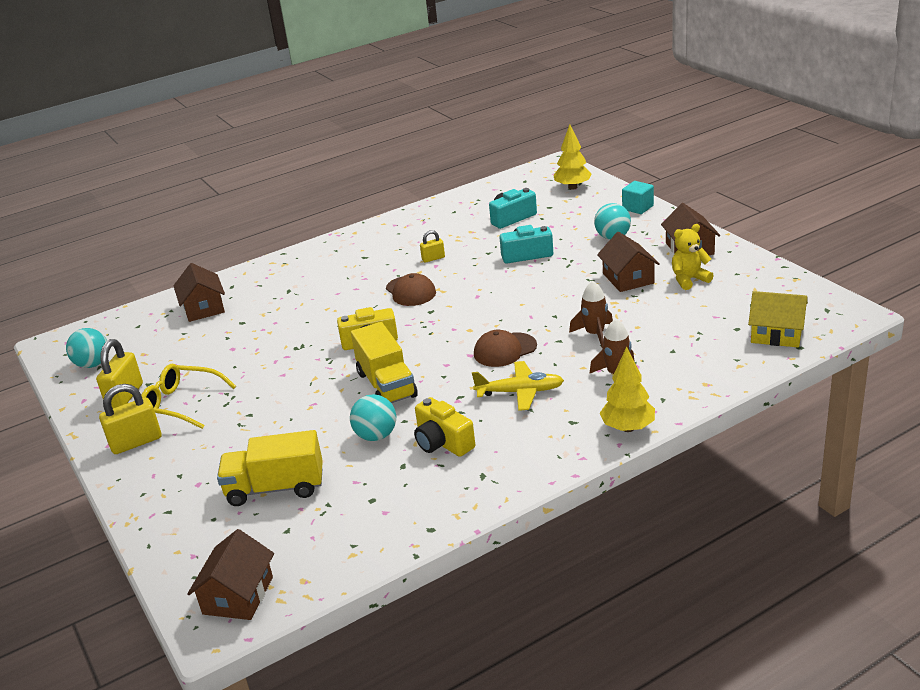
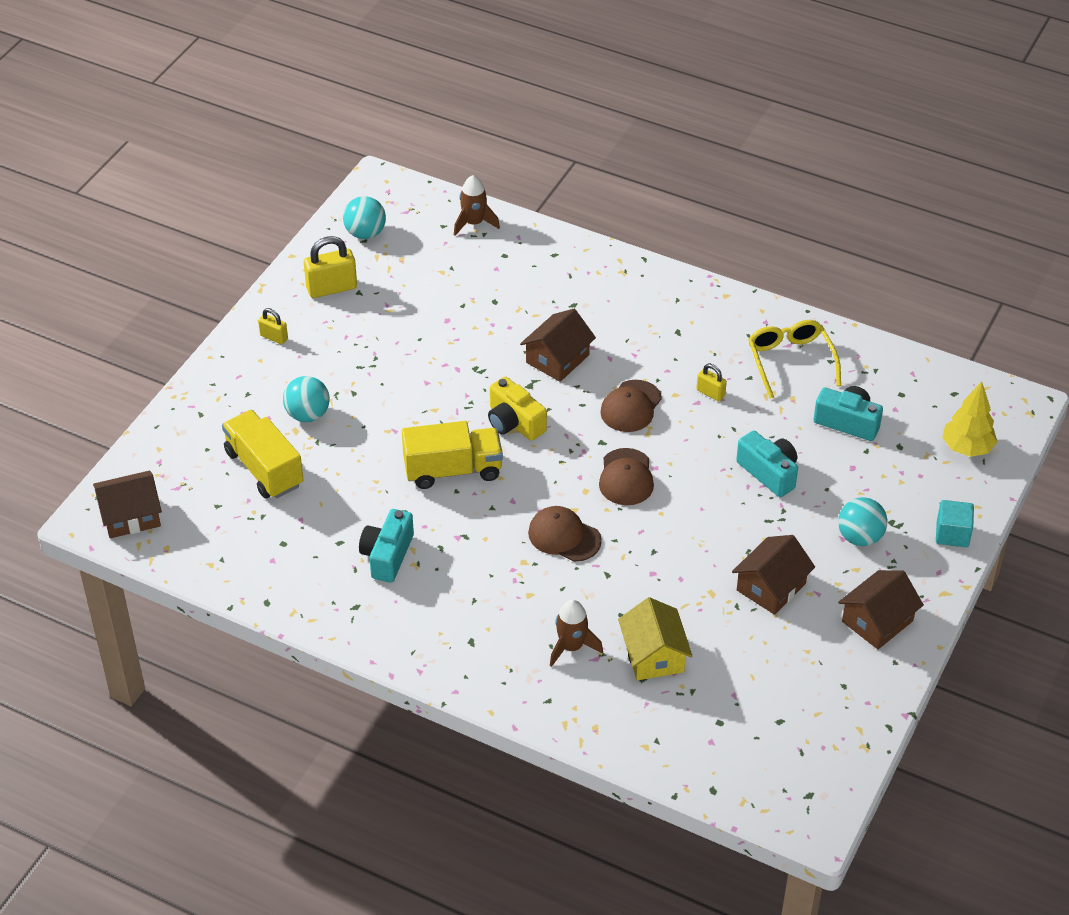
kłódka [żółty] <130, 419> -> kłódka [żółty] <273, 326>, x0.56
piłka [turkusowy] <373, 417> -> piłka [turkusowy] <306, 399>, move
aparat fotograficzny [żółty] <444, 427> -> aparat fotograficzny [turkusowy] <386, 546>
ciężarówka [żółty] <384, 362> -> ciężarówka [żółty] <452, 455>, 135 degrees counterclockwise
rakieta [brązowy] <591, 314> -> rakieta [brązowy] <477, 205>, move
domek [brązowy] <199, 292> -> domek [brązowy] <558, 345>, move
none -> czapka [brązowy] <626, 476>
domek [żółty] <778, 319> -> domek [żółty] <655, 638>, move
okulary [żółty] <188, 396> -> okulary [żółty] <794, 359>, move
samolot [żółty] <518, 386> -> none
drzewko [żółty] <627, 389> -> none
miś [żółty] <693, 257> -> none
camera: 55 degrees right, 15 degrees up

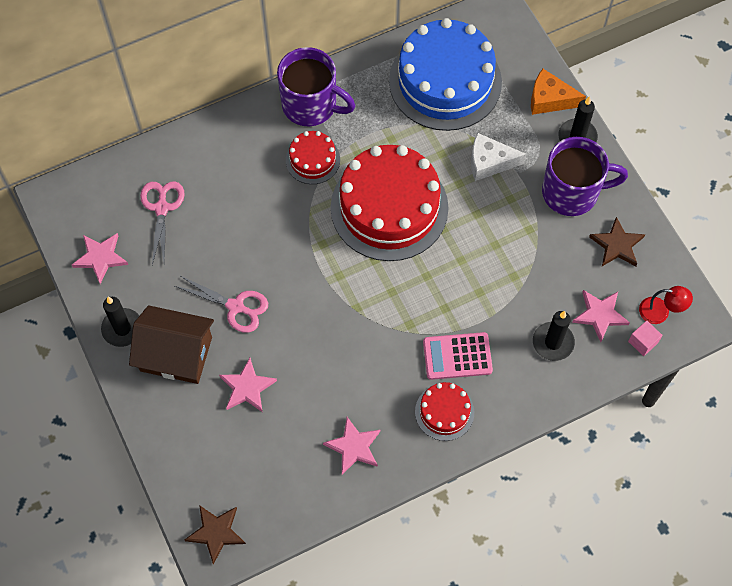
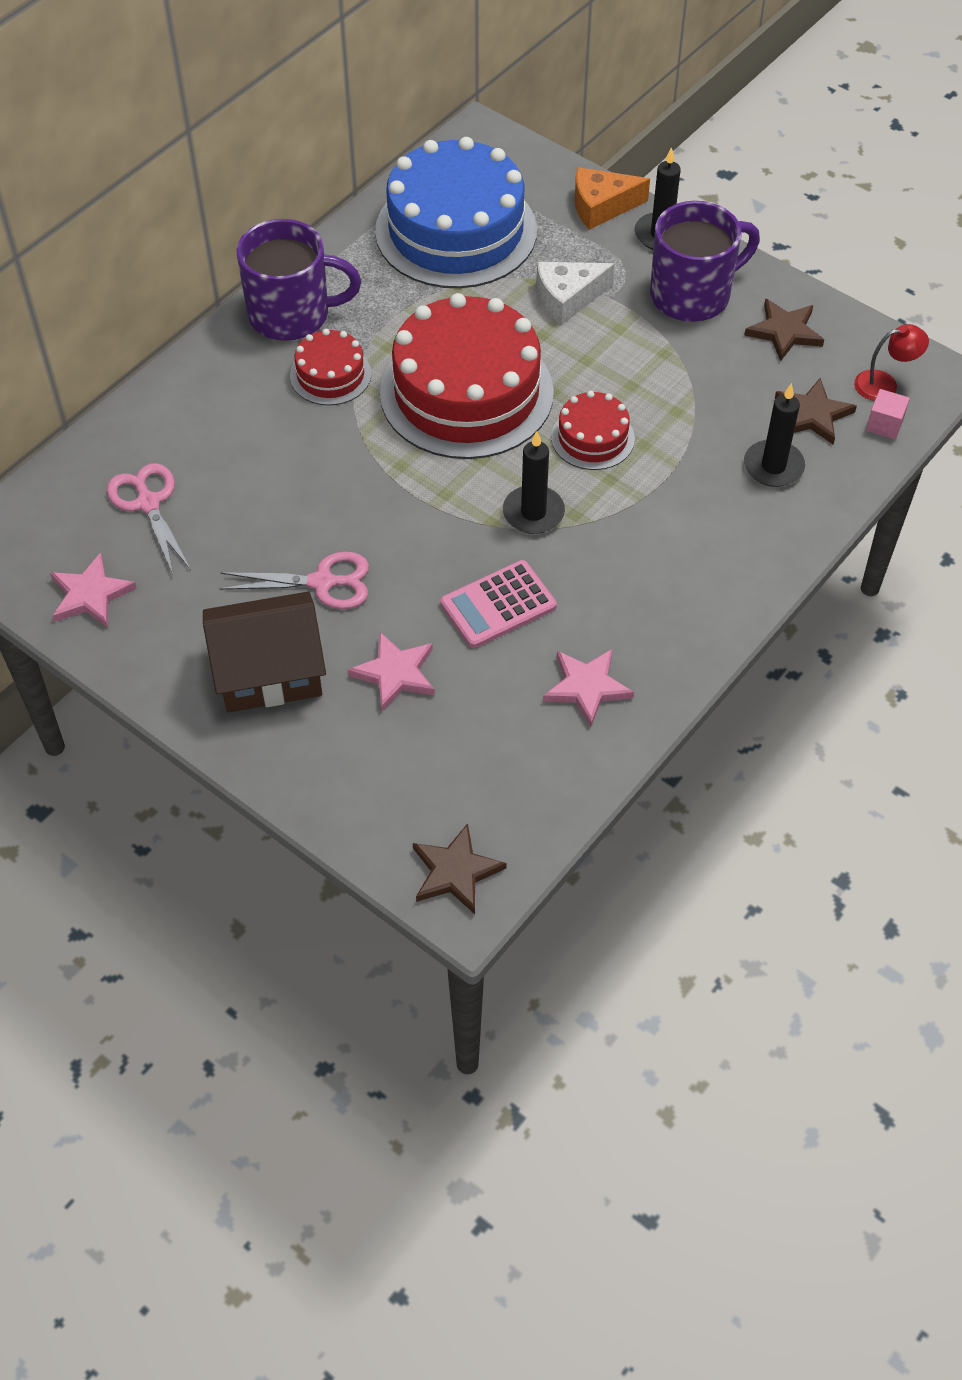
kalkulator [różowy] <458, 356> -> kalkulator [różowy] <498, 604>, move
świeca [czarny] <120, 322> -> świeca [czarny] <534, 482>, move
tort [czerwony] <444, 411> -> tort [czerwony] <593, 430>, move
gwiazda [różowy] <601, 316> -> gwiazda [brązowy] <816, 411>
camera: 25 degrees left, 10 degrees down

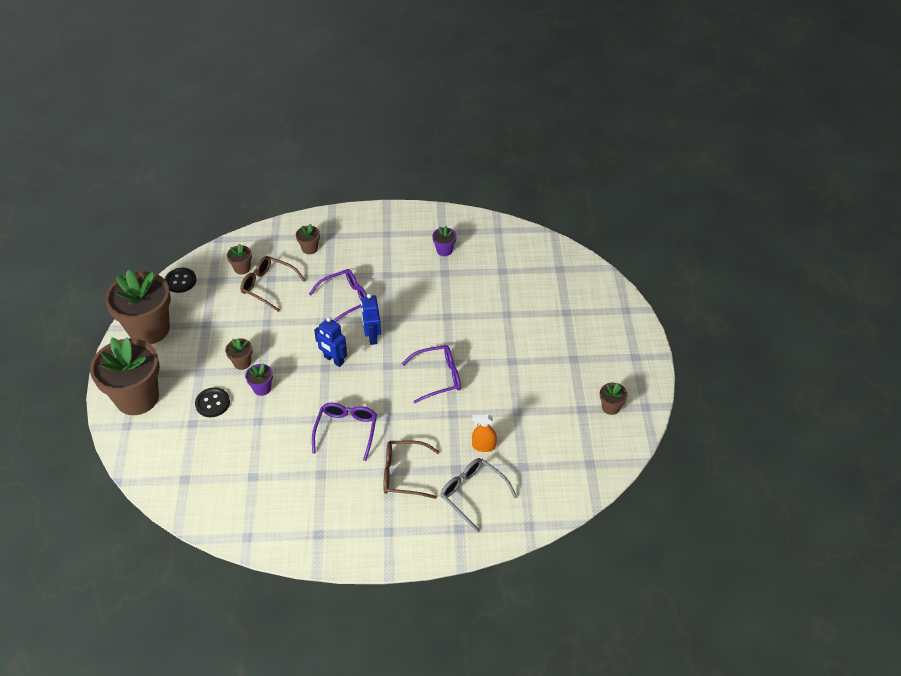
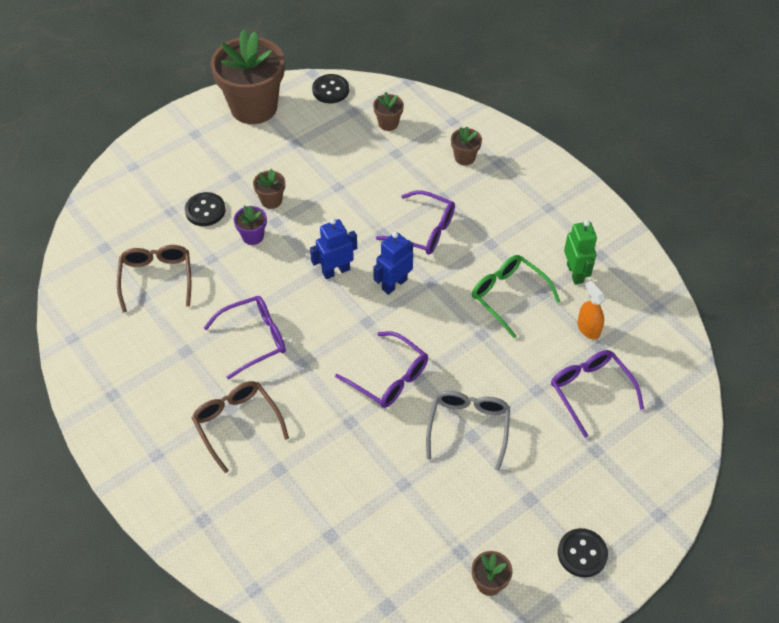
okulary [brązowy] <272, 284> -> okulary [brązowy] <154, 279>, move
robot [niebieski] <330, 342> -> robot [niebieski] <333, 248>, 60 degrees clockwise
okulary [szary] <478, 495> -> okulary [szary] <468, 431>, move
none -> okulary [zielony] <516, 296>
none -> okulary [fioletowy] <597, 394>
none -> guzik [czarny] <583, 553>
doniczka [fioletowy] <444, 241> -> robot [zielony] <580, 252>
spryskiwacz [pomarańczowy] <484, 433> -> spryskiwacz [pomarańczowy] <591, 310>, move
doniczka [brązowy] <125, 376> -> none
camera: 55 degrees right, 5 degrees up

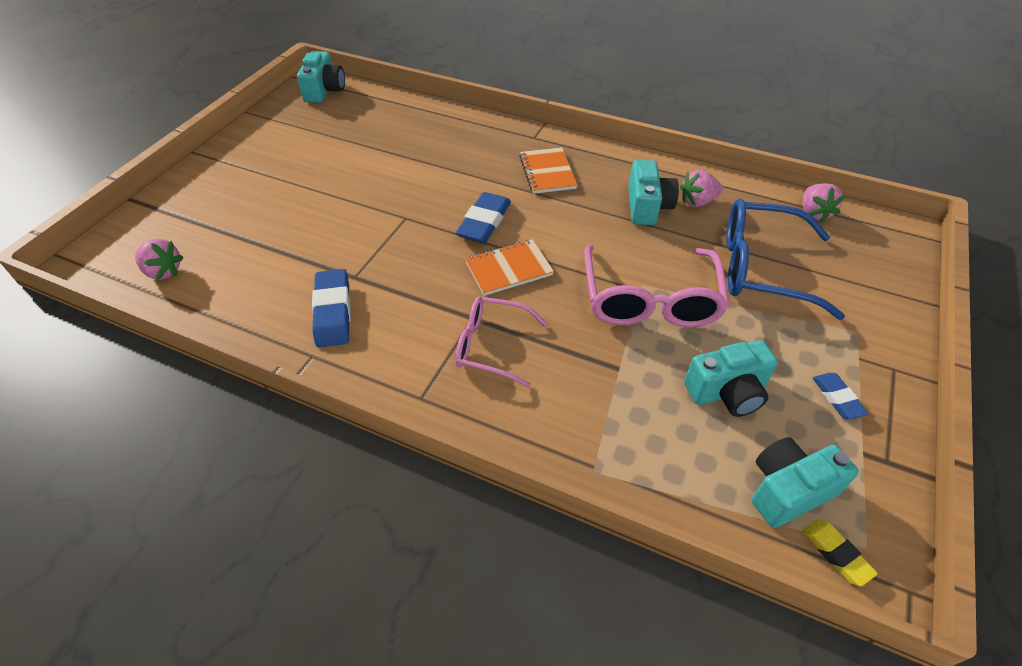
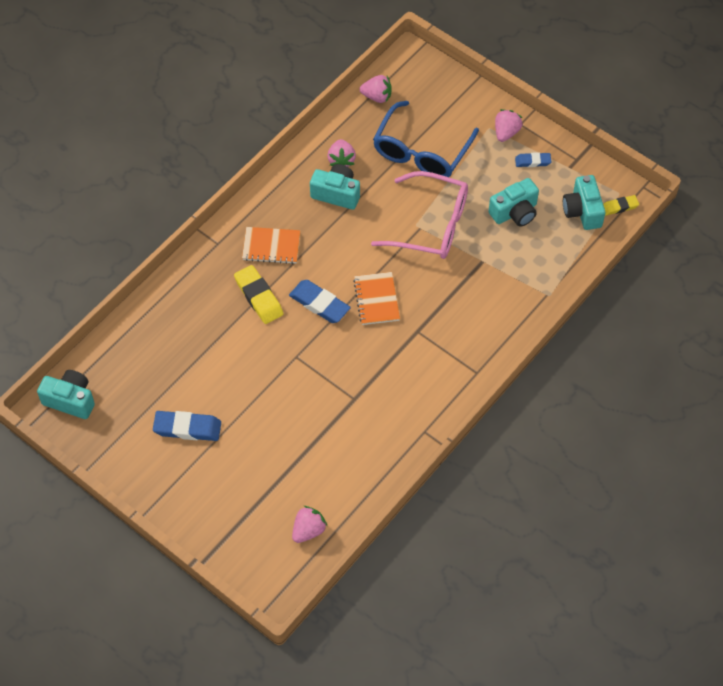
gumka do mazania [niebieski] <331, 308> -> gumka do mazania [niebieski] <187, 426>, move
none -> gumka do mazania [żółty] <258, 294>
aparat fotograficzny [turkusowy] <731, 378> -> aparat fotograficzny [turkusowy] <513, 202>, 60 degrees clockwise
none -> truskawka [różowy] <509, 125>
okulary [różowy] <501, 341> -> none
camera: 75 degrees left, 10 degrees up

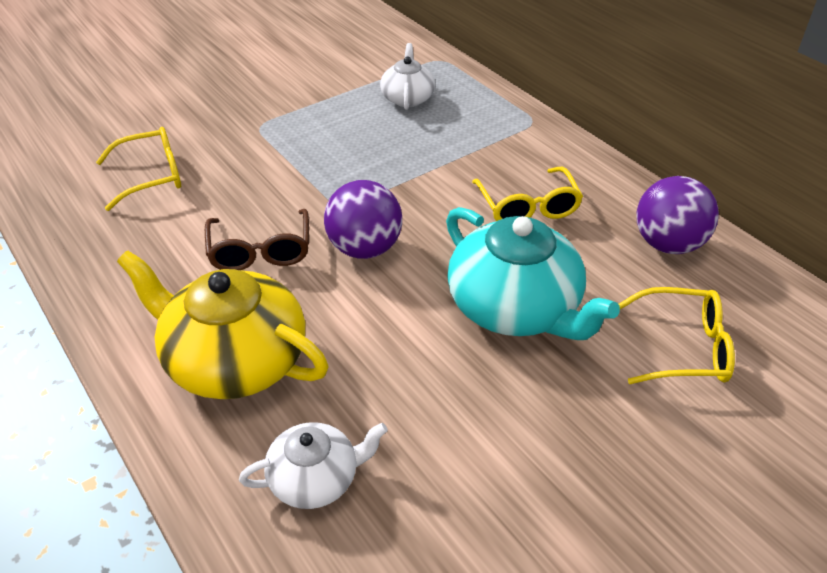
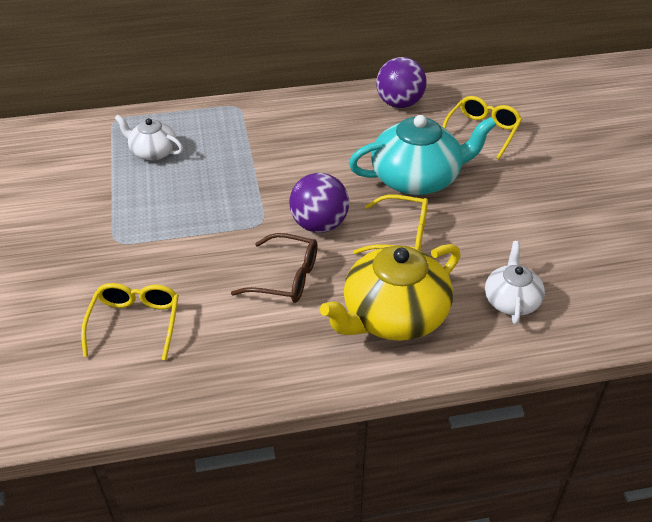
okulary [żółty] <527, 194> -> okulary [żółty] <390, 224>, move
camera: 65 degrees left, 0 degrees up

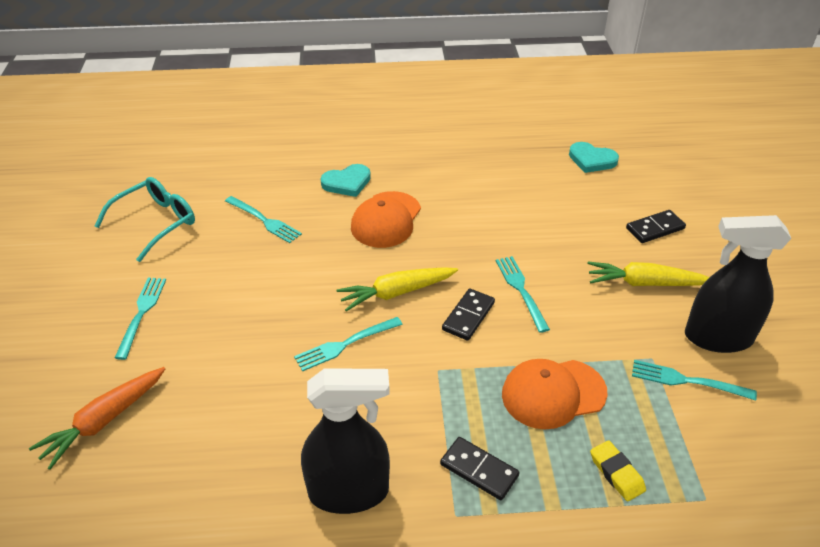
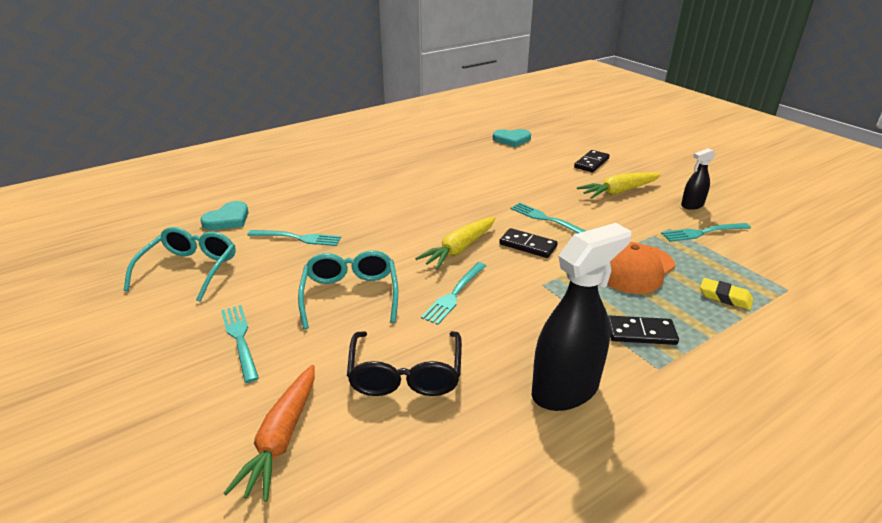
serce [turkusowy] <345, 180> -> serce [turkusowy] <224, 215>, move
none -> okulary [turkusowy] <348, 289>
none -> okulary [czarny] <404, 363>
kostka domina [czarny] <468, 314> -> kostka domina [czarny] <528, 243>, 60 degrees counterclockwise
spryskiwacz [czarny] <738, 284> -> spryskiwacz [czarny] <698, 179>, x0.51
czapka [pomarańczowy] <386, 219> -> none
camera: 30 degrees left, 10 degrees down

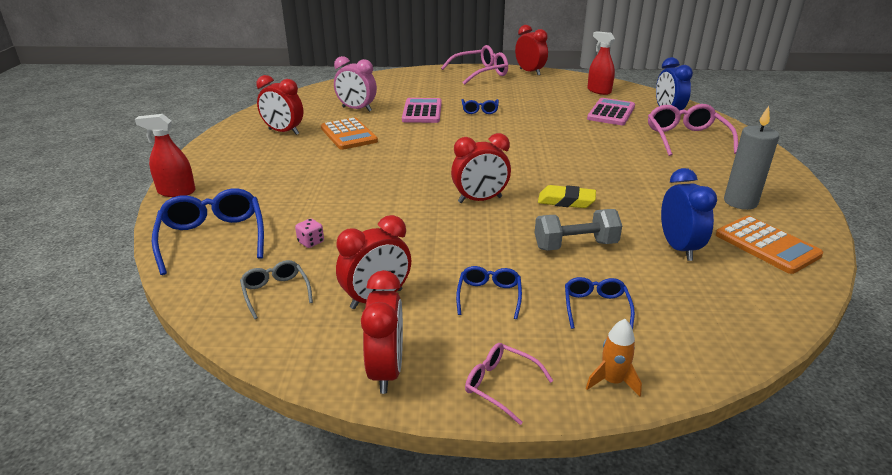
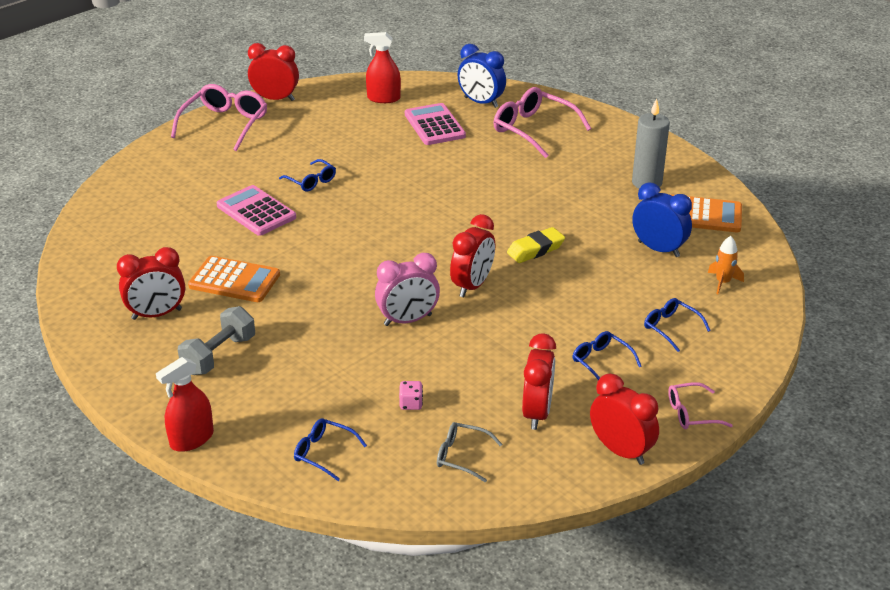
hantel [szary] <578, 230> -> hantel [szary] <216, 340>, move
okulary [niebieski] <208, 231> -> okulary [niebieski] <330, 450>, x0.55
budzik [różowy] <355, 84> -> budzik [różowy] <407, 289>, move
rakieta [pomarańczowy] <614, 358> -> rakieta [pomarańczowy] <726, 265>, move
camera: 45 degrees left, 5 degrees up

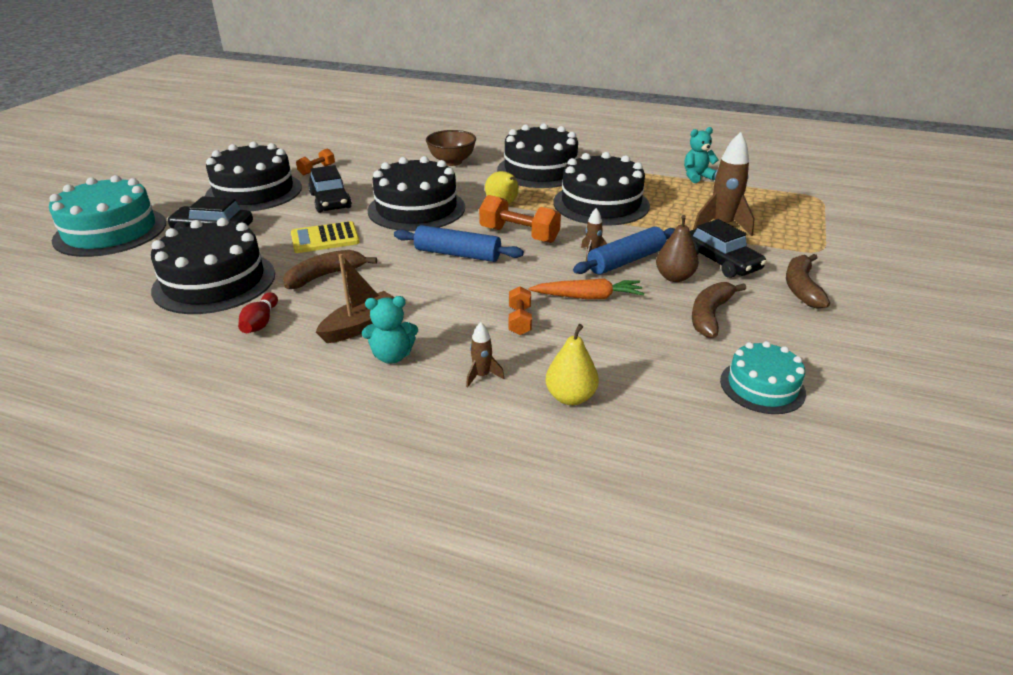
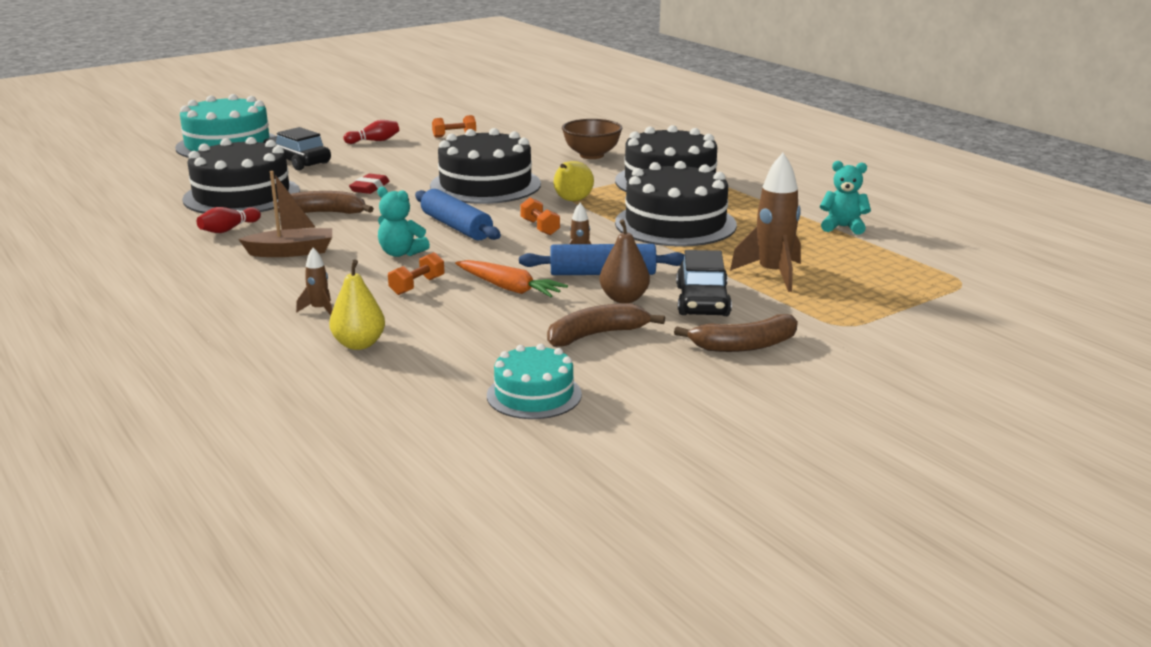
tort [czarny] <253, 176> -> kręgiel [czerwony] <371, 132>
kalkulator [żółty] <325, 237> -> gumka do mazania [czerwony] <369, 184>
miś [turkusowy] <390, 330> -> miś [turkusowy] <403, 222>, move
hantel [pomarańczowy] <520, 219> -> hantel [pomarańczowy] <540, 216>, x0.58
banan [brązowy] <808, 281> -> banan [brązowy] <736, 333>, 150 degrees counterclockwise
samochód [czarny] <330, 189> -> none
camera: 35 degrees right, 10 degrees down

